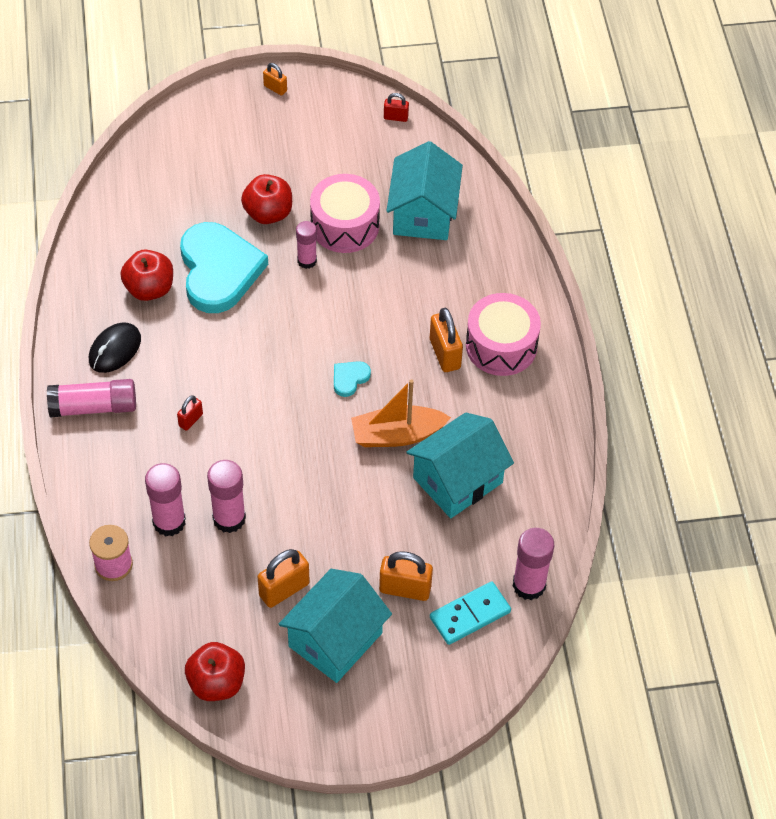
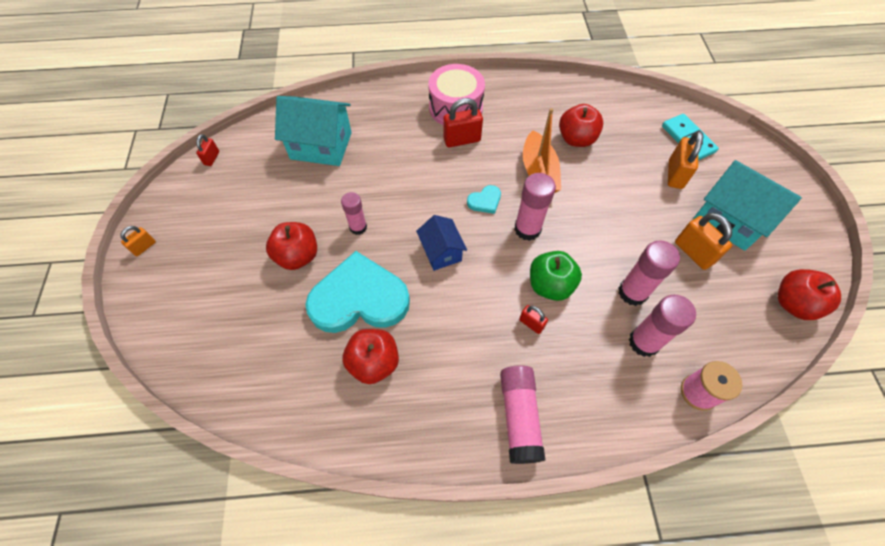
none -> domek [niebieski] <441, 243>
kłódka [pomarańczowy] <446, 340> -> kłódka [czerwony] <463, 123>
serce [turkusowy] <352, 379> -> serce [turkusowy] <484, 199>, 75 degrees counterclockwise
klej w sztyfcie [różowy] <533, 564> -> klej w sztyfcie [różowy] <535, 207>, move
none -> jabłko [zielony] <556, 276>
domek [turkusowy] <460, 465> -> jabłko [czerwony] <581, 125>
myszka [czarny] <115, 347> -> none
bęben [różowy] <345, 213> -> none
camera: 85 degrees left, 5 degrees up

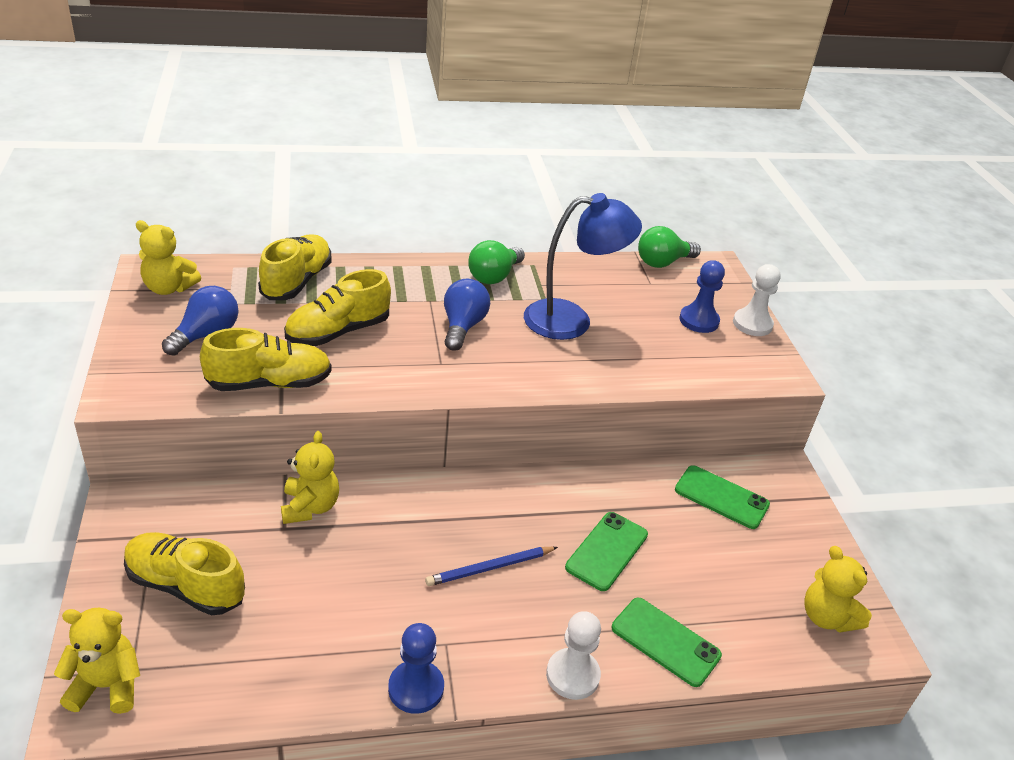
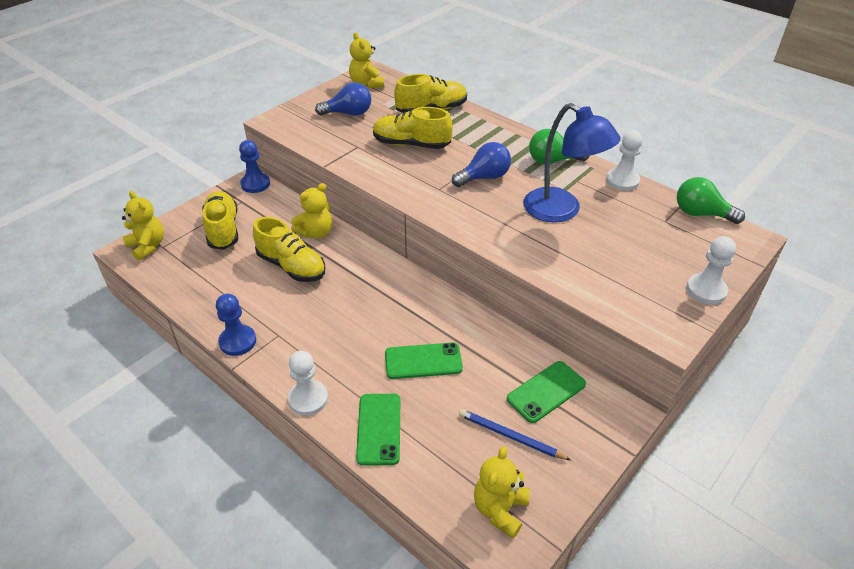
pionek [niebieski] <702, 296> -> pionek [niebieski] <254, 166>, move
but [żółty] <266, 359> -> but [żółty] <289, 249>, move
ołówek [niebieski] <491, 566> -> ołówek [niebieski] <515, 434>, move
telefon [zielony] <722, 497> -> telefon [zielony] <546, 392>, 60 degrees clockwise
none -> pionek [biały] <624, 161>
camera: 55 degrees right, 5 degrees up

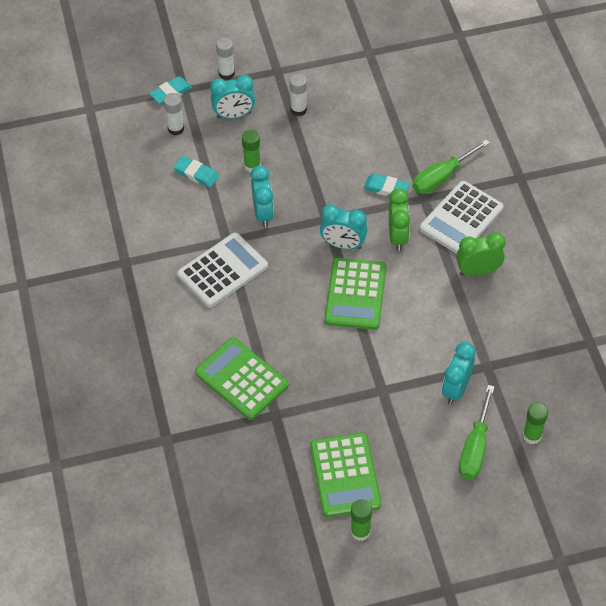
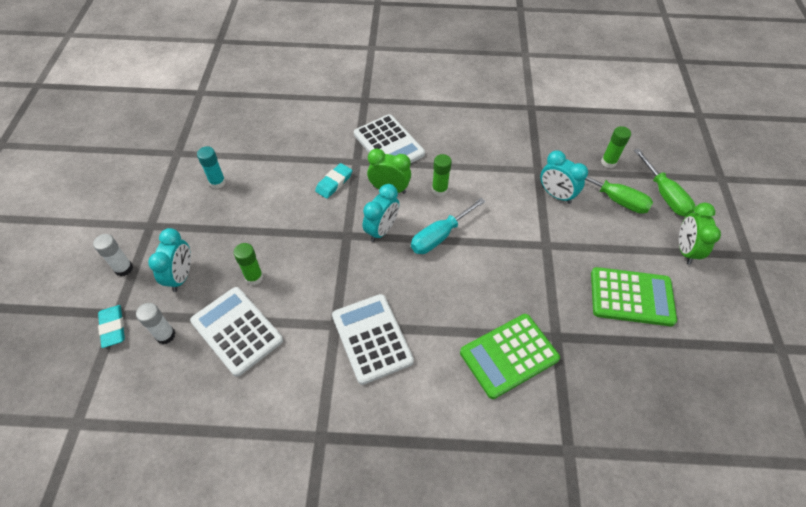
gumka do mazania [turkusowy] <196, 172> -> kalkulator [biały] <236, 332>
none -> klej w sztyfcie [turkusowy] <211, 167>
kalkulator [zielony] <355, 294> -> śrubokręt [turkusowy] <448, 226>
klej w sztyfcie [zielony] <361, 520> -> klej w sztyfcie [zielony] <442, 175>, move
śrubokręt [zielony] <451, 166> -> śrubokręt [zielony] <664, 183>, move
budzik [zielony] <480, 254> -> budzik [zielony] <700, 234>, move
budzik [turkusowy] <262, 196> -> none
klej w sztyfcie [biały] <298, 95> -> none
camera: 75 degrees left, 0 degrees up

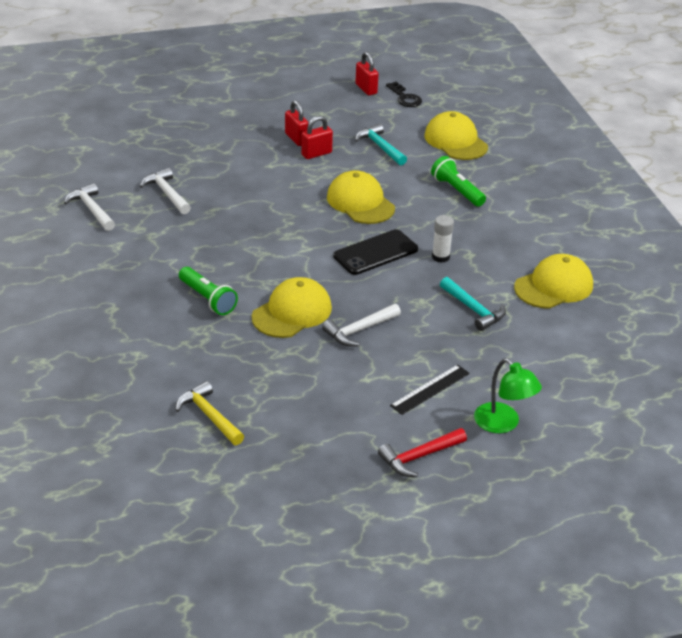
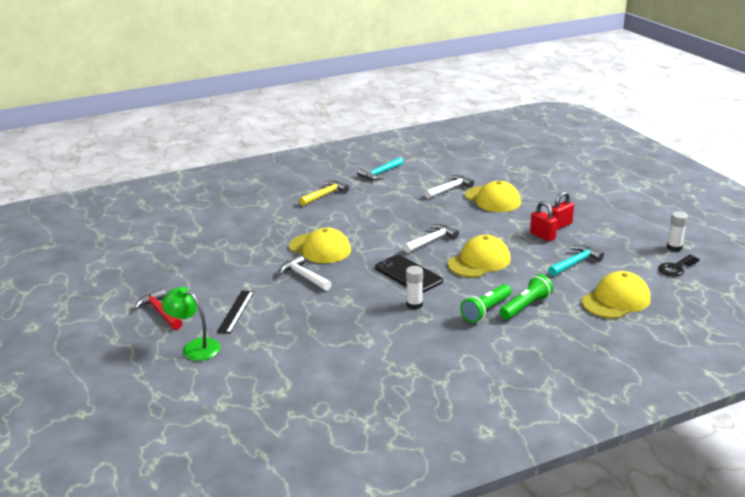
lampka [zielony] <508, 395> -> lampka [zielony] <191, 324>, 75 degrees clockwise
linijka [czarny] <430, 390> -> linijka [czarny] <235, 312>, 60 degrees clockwise
młotek [żółty] <209, 413> -> młotek [żółty] <324, 193>, move
młotek [turkusowy] <473, 304> -> młotek [turkusowy] <380, 168>, move
młotek [biały] <89, 207> -> młotek [biały] <431, 238>, move
latarka [zielony] <208, 291> -> latarka [zielony] <486, 303>, move
czapka [żółty] <553, 281> -> czapka [żółty] <493, 196>, move
kłódka [czerwony] <366, 73> -> klej w sztyfcie [biały] <677, 231>
camera: 85 degrees right, 10 degrees down

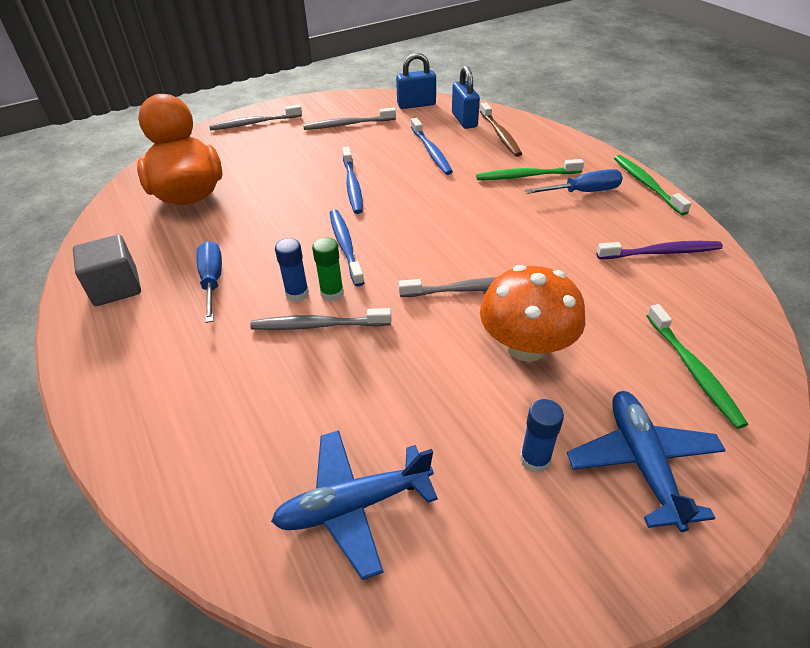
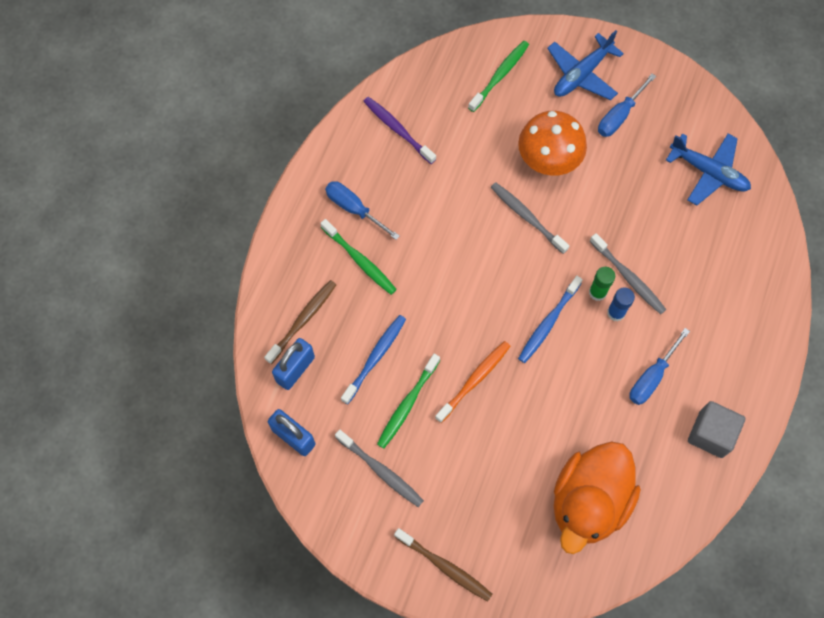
szczoteczka do zębów [zielony] <653, 185> -> szczoteczka do zębów [zielony] <408, 401>, move
szczoteczka do zębów [szary] <255, 117> -> szczoteczka do zębów [brązowy] <443, 565>
szczoteczka do zębów [niebieski] <352, 180> -> szczoteczka do zębów [pomarańczowy] <473, 382>
klej w sztyfcie [niebieski] <542, 436> -> śrubokręt [niebieski] <627, 105>
camera: 130 degrees left, 25 degrees up

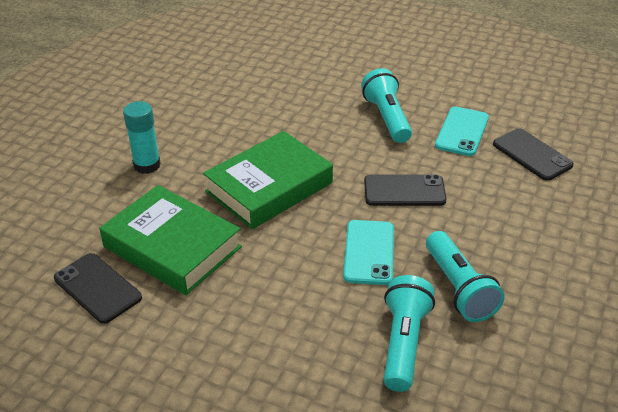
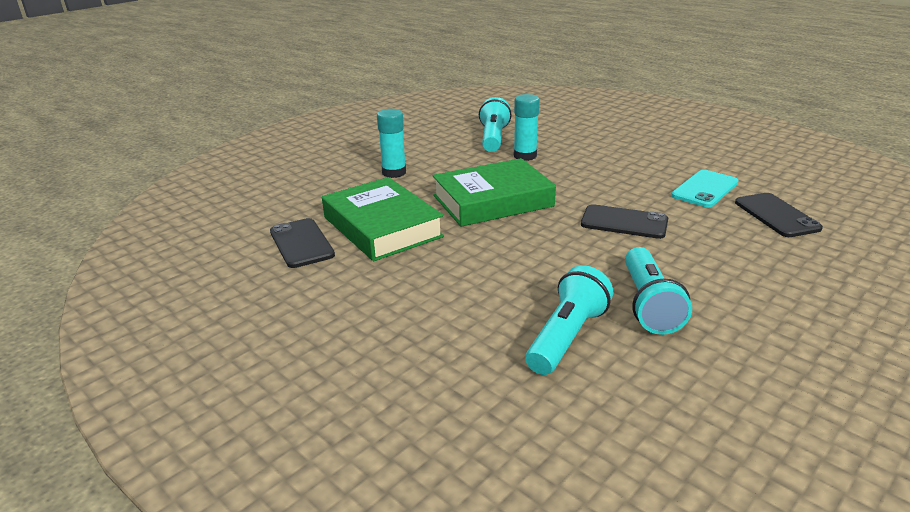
latarka [turkusowy] <386, 105> -> latarka [turkusowy] <495, 124>, move
none -> klej w sztyfcie [turkusowy] <527, 127>
telefon [turkusowy] <368, 252> -> none
camera: 20 degrees right, 10 degrees down

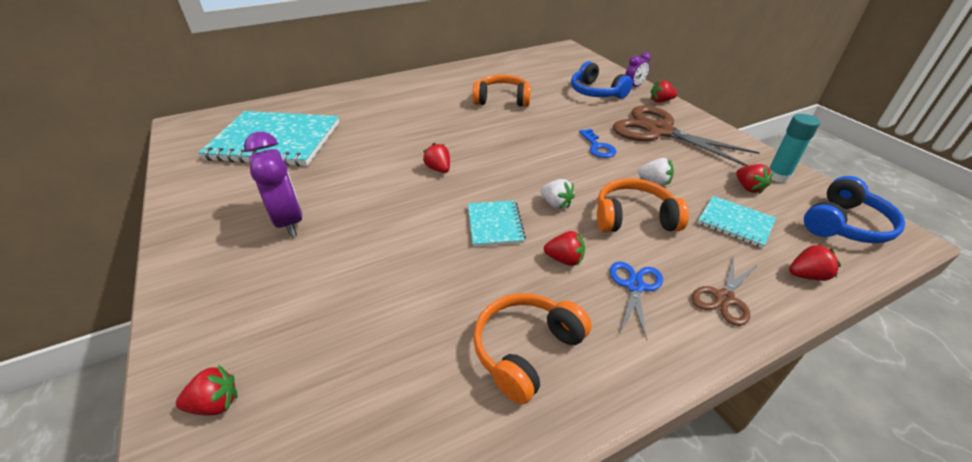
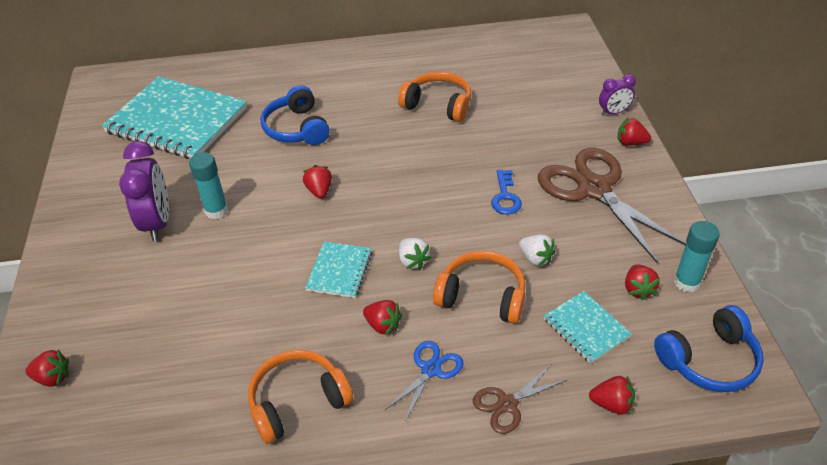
none -> klej w sztyfcie [turkusowy] <208, 185>
słuchawki [niebieski] <602, 80> -> słuchawki [niebieski] <295, 115>, move
camera: 20 degrees right, 5 degrees up

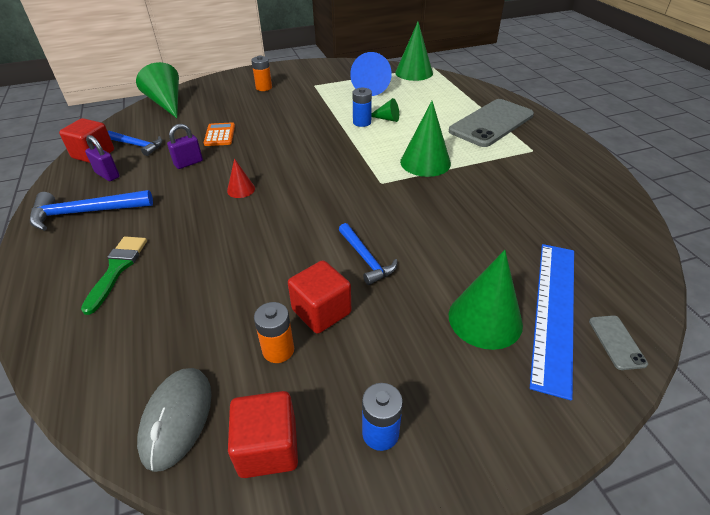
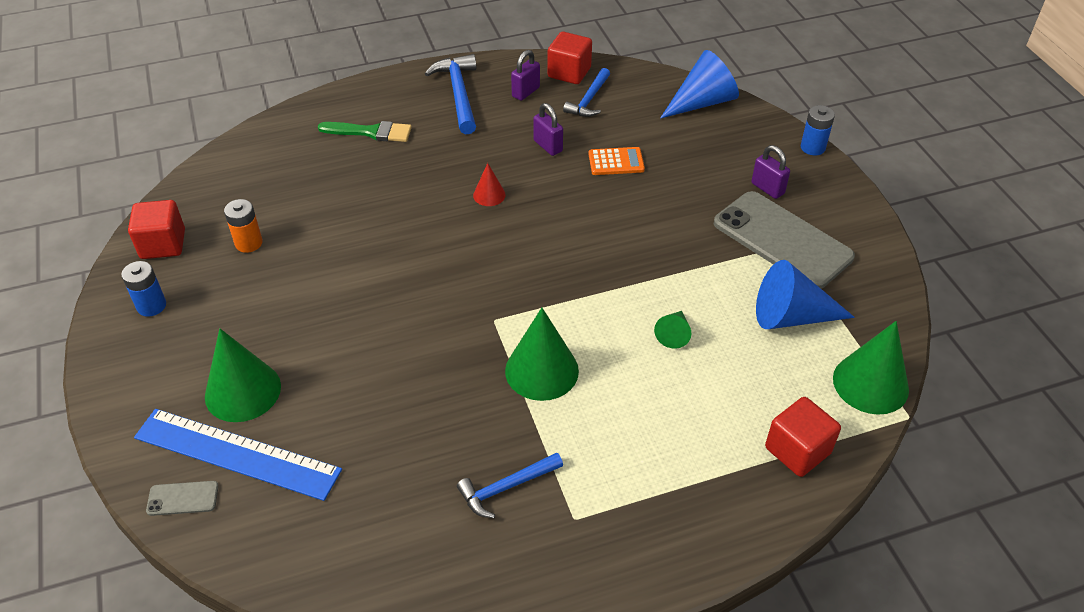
młotek [niebieski] <368, 254> -> młotek [niebieski] <510, 485>, move
stożek [zielony] <157, 90> -> stożek [niebieski] <699, 84>
telefon [szary] <491, 123> -> telefon [szary] <784, 240>, move
bateria [pomarańczowy] <261, 73> -> kłódka [fioletowy] <770, 172>
sześcian [czerwony] <319, 297> -> sześcian [czerwony] <803, 437>, move
bateria [niebieski] <362, 107> -> bateria [niebieski] <818, 130>, move
myszka [szary] <174, 420> -> none
camera: 90 degrees right, 5 degrees up

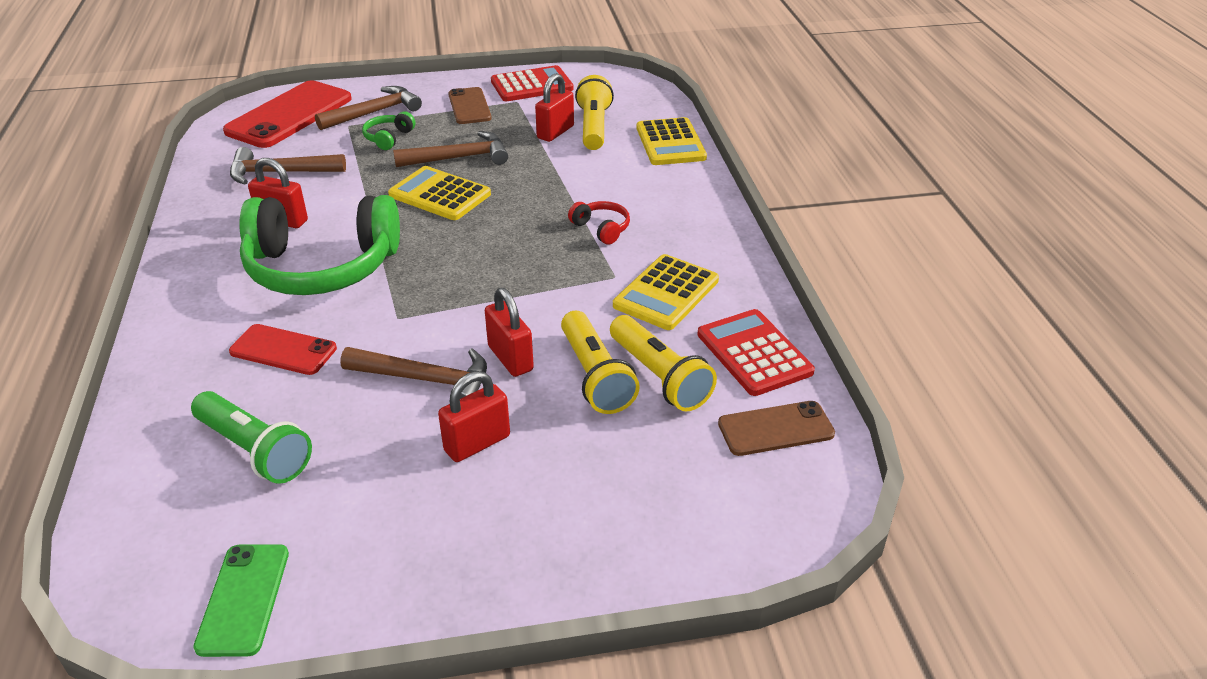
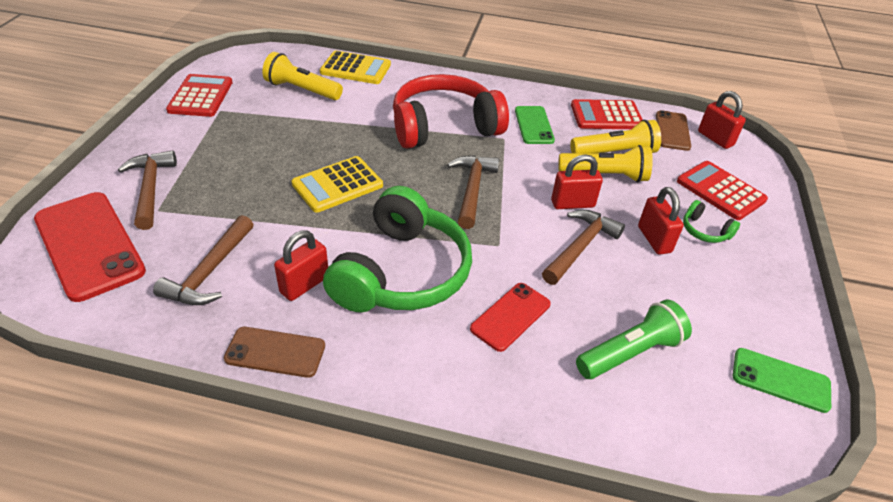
telefon [brązowy] <470, 105> -> telefon [brązowy] <274, 352>, move
słuchawki [czerwony] <599, 222> -> słuchawki [czerwony] <451, 111>, x2.49
młotek [brązowy] <450, 149> -> młotek [brązowy] <473, 192>, move
kalkulator [żółty] <666, 292> -> telefon [zielony] <535, 125>
none -> kalkulator [czerwony] <722, 190>
słuchawki [zielony] <389, 131> -> słuchawki [zielony] <711, 221>, move
kłódka [czerwony] <554, 107> -> kłódka [czerwony] <722, 120>, move
camera: 70 degrees left, 5 degrees up

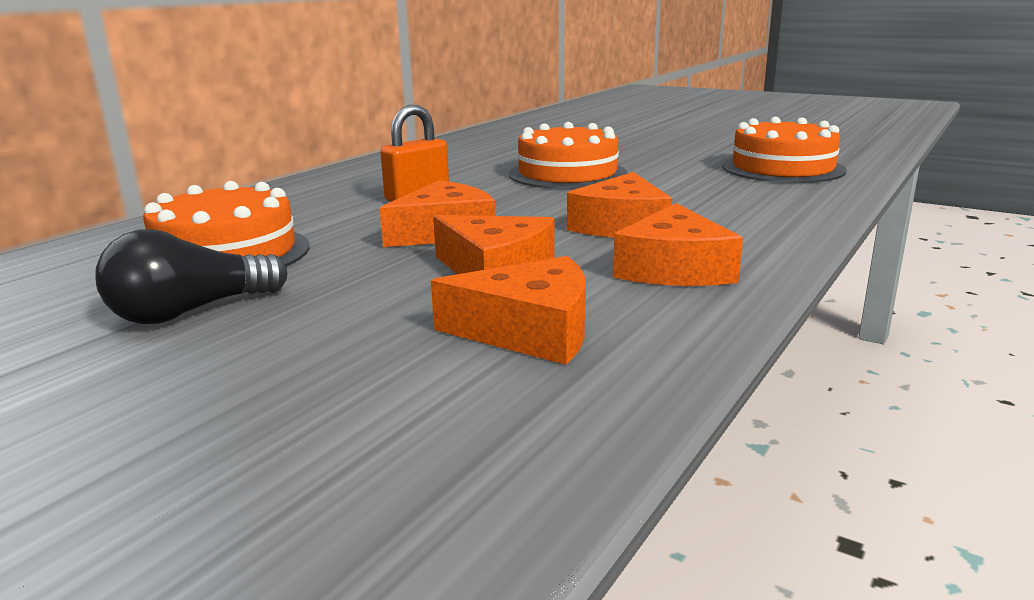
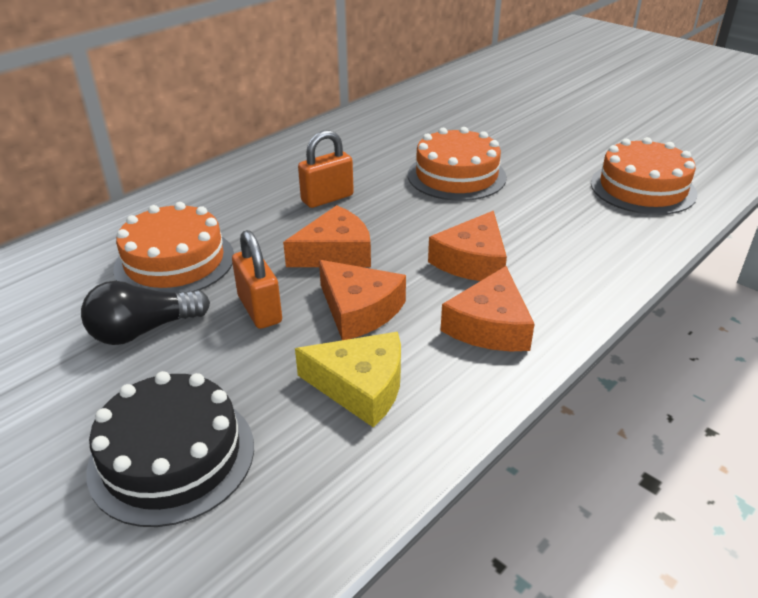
none -> tort [czarny] <170, 449>
none -> kłódka [pomarańczowy] <257, 279>
ser [pomarańczowy] <508, 310> -> ser [żółty] <348, 380>
camera: 10 degrees right, 15 degrees up

